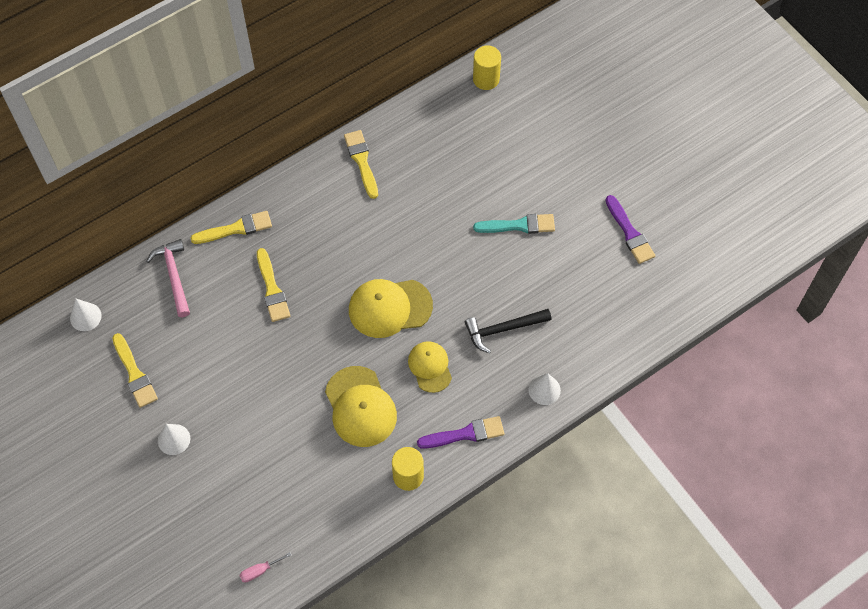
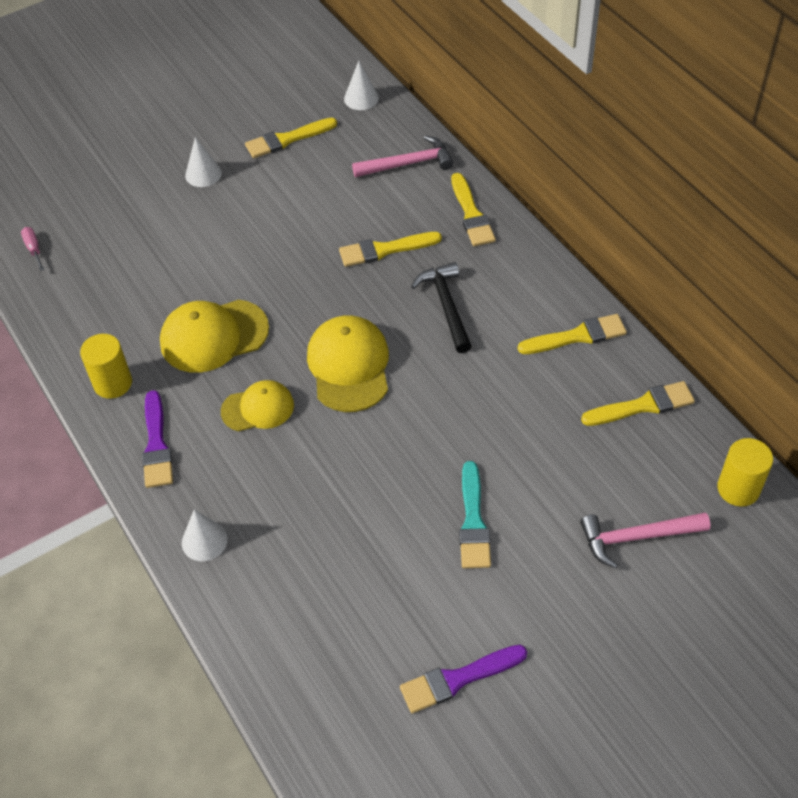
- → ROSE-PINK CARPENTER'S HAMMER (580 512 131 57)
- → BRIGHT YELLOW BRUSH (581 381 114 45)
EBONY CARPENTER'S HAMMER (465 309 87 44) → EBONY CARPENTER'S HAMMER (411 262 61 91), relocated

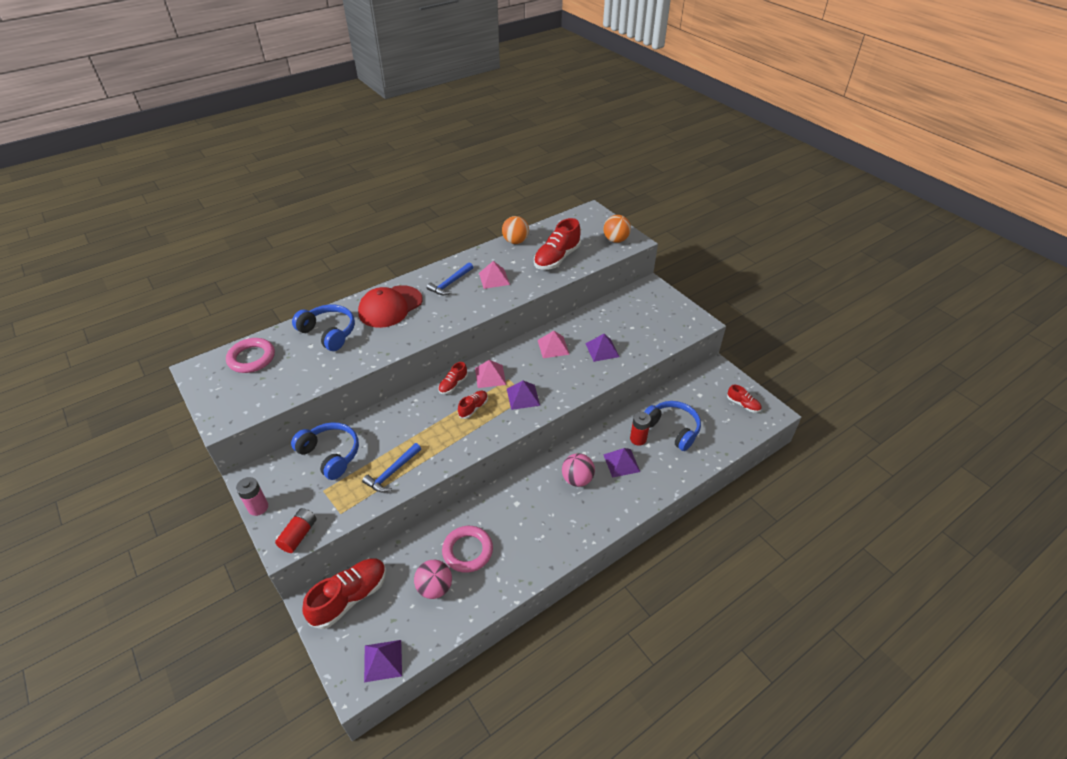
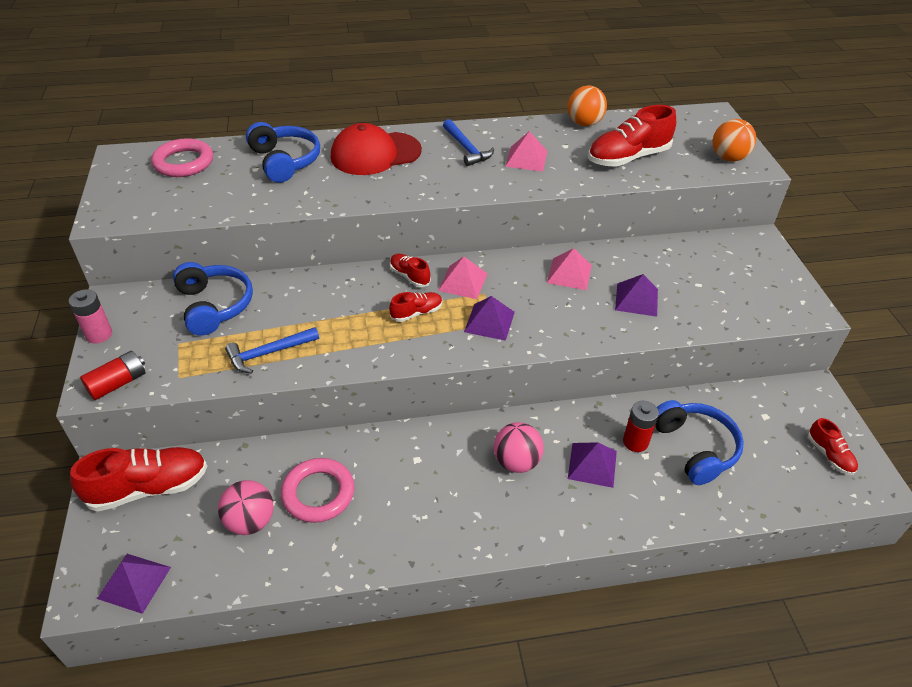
COBALT CARPENTER'S HAMMER (427 262 46 33) → COBALT CARPENTER'S HAMMER (443 119 51 47), 90 degrees counterclockwise
RED SHOE (438 362 30 32) → RED SHOE (390 254 41 33), 75 degrees clockwise

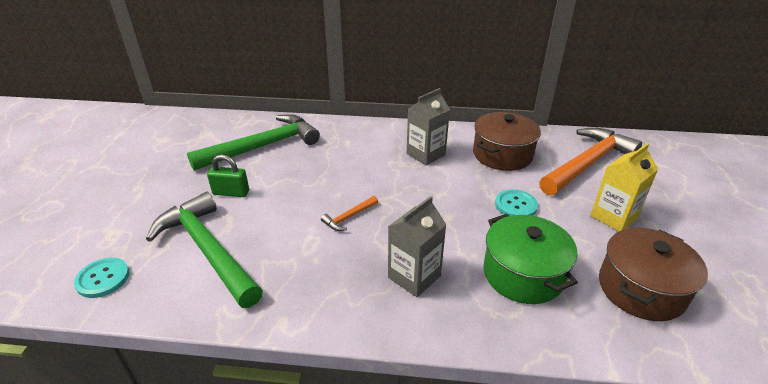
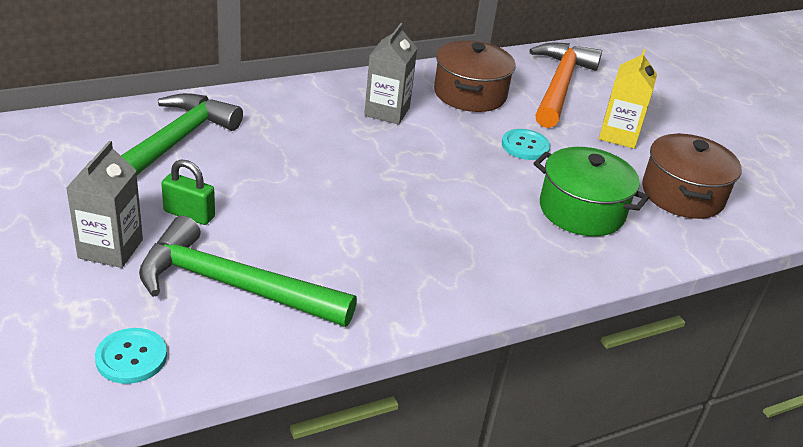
ORANGE CARPENTER'S HAMMER (321 196 57 35) → -
GREY MILK CARTON (388 196 59 101) → GREY MILK CARTON (66 141 77 127), relocated
GREEN PADLOCK (207 154 42 43) → GREEN PADLOCK (161 159 54 66), 45 degrees clockwise

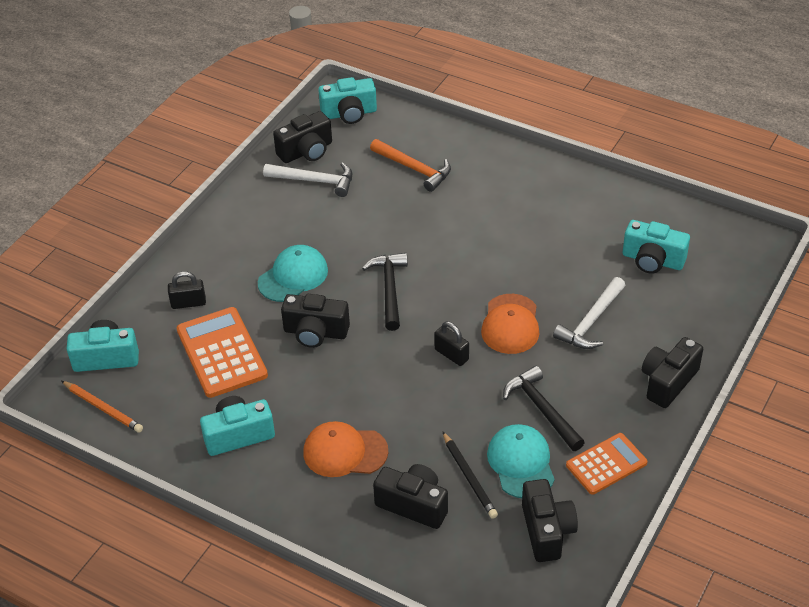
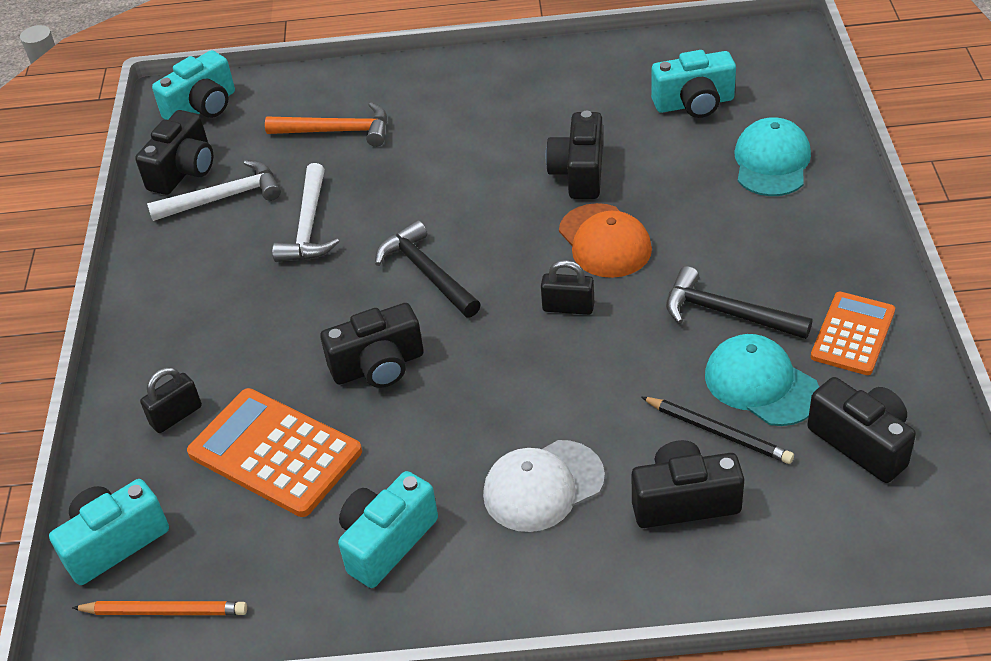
TURQUOISE BASEBALL CAP (258 245 70 57) → TURQUOISE BASEBALL CAP (734 117 77 79), relocated
WHITE CARPENTER'S HAMMER (553 277 72 72) → WHITE CARPENTER'S HAMMER (272 163 67 99), relocated
EBONY CAMERA (642 337 61 71) → EBONY CAMERA (546 111 57 88), relocated
ORANGE BASEBALL CAP (303 421 85 56) → WHITE BASEBALL CAP (483 440 122 92)

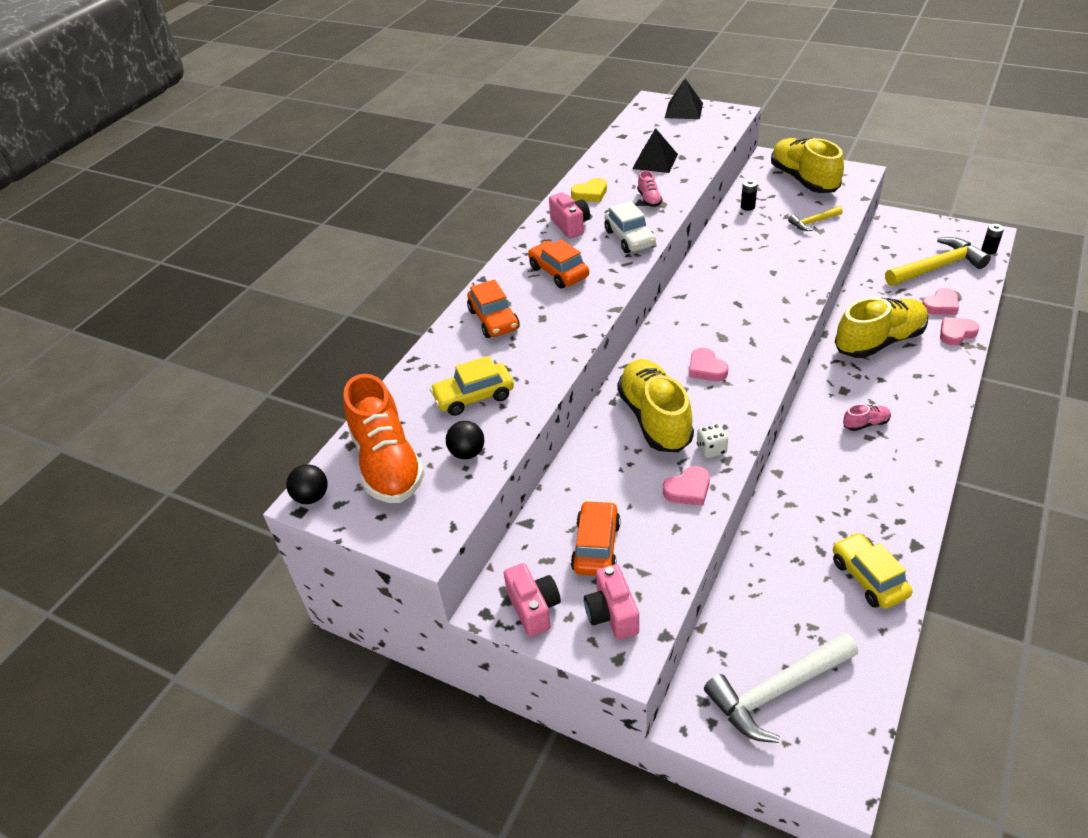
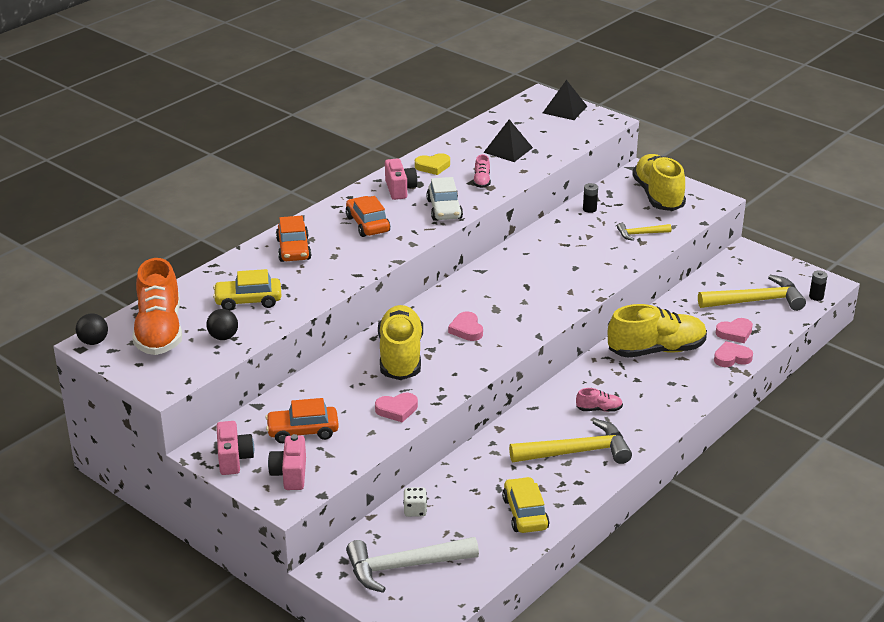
- → BRIGHT YELLOW CARPENTER'S HAMMER (509 419 123 45)
WHITE DICE (697 423 31 35) → WHITE DICE (403 487 24 30), relocated
ORANGE TOY CAR (571 500 50 76) → ORANGE TOY CAR (265 398 74 45), 120 degrees counterclockwise

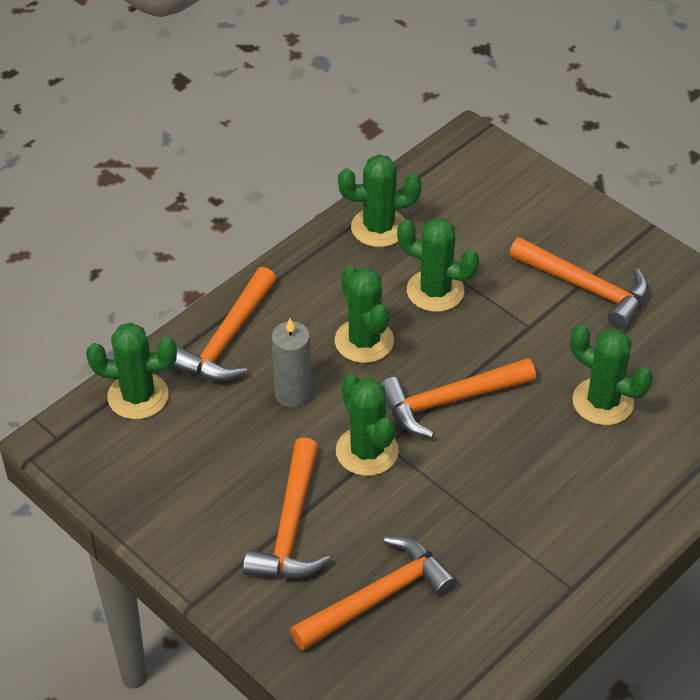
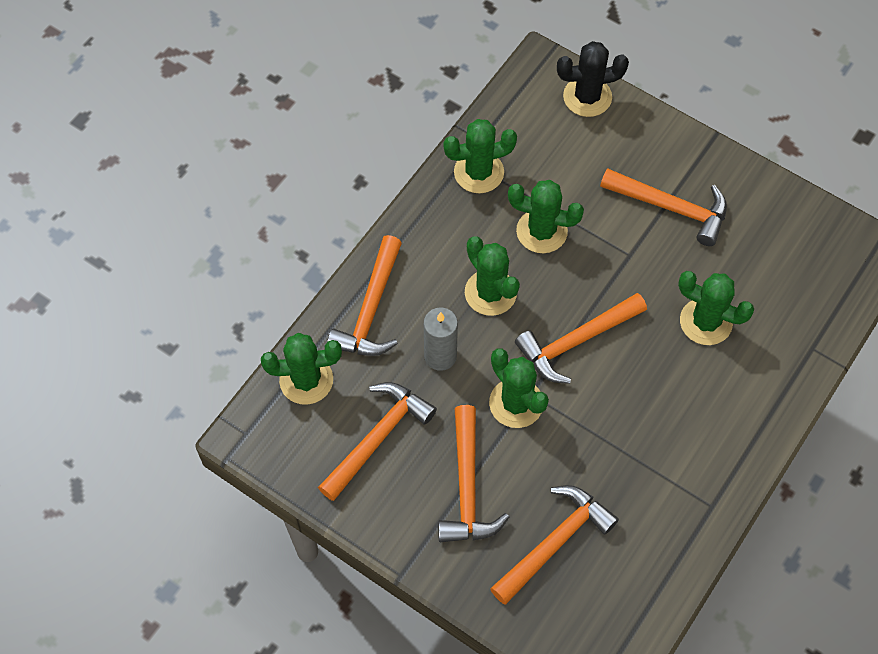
- → ORANGE CARPENTER'S HAMMER (318 382 119 119)
- → EBONY SAGUARO CACTUS (557 41 72 76)

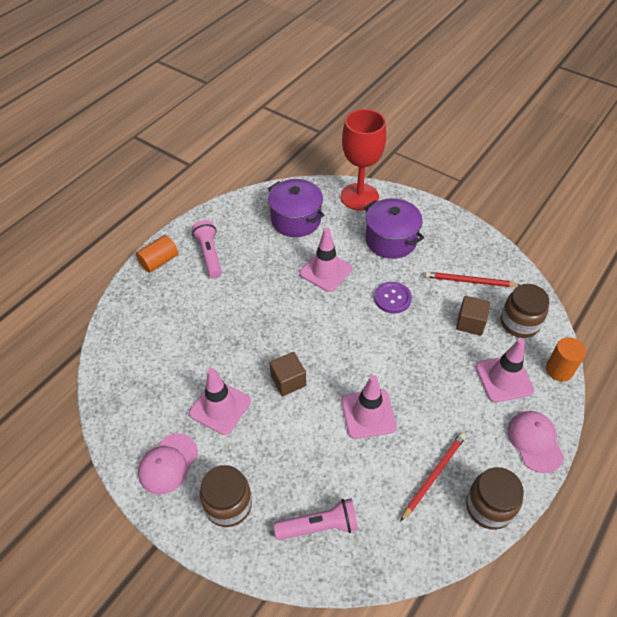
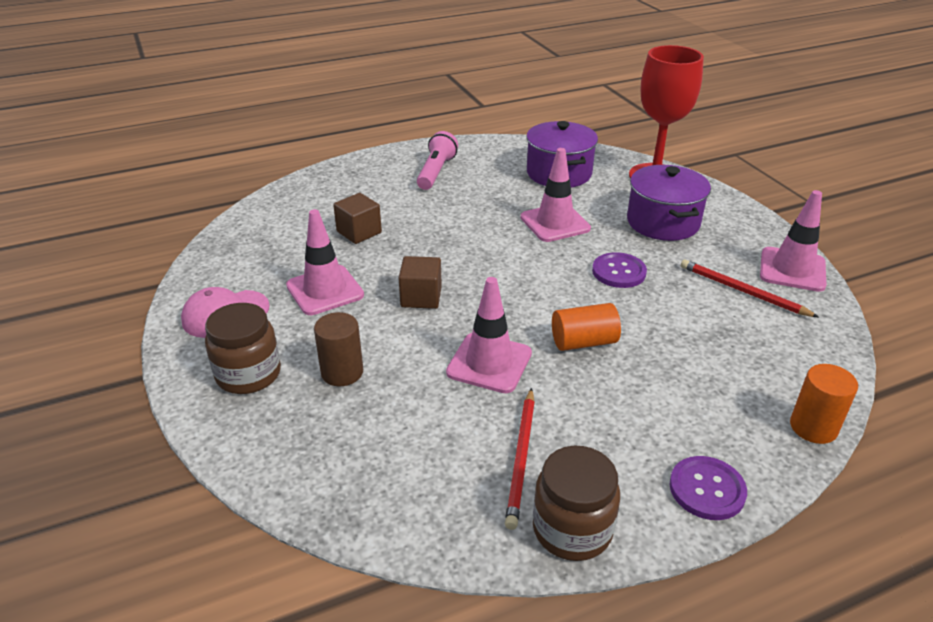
ROSE-PINK TORCH (274 498 84 42) → -
RUSSET JAR (501 284 48 54) → -
- → RUSSET CYLINDER (314 312 49 74)
ORANGE CYLINDER (136 235 42 38) → ORANGE CYLINDER (552 303 69 48), relocated
RUSSET BLOCK (456 296 34 39) → RUSSET BLOCK (333 193 49 51), relocated
ROSE-PINK SAFETY CONE (476 338 58 64) → ROSE-PINK SAFETY CONE (760 190 66 102), relocated
ROSE-PINK BASEBALL CAP (507 411 57 62) → PURPLE SEWING BUTTON (670 456 77 64)
RED WOODEN PENCIL (400 432 66 90) → RED WOODEN PENCIL (505 388 30 142), 120 degrees clockwise

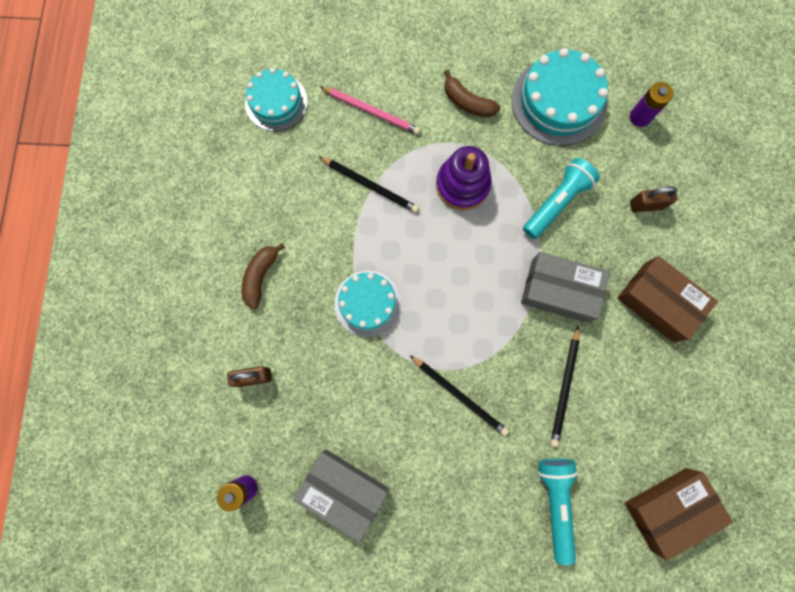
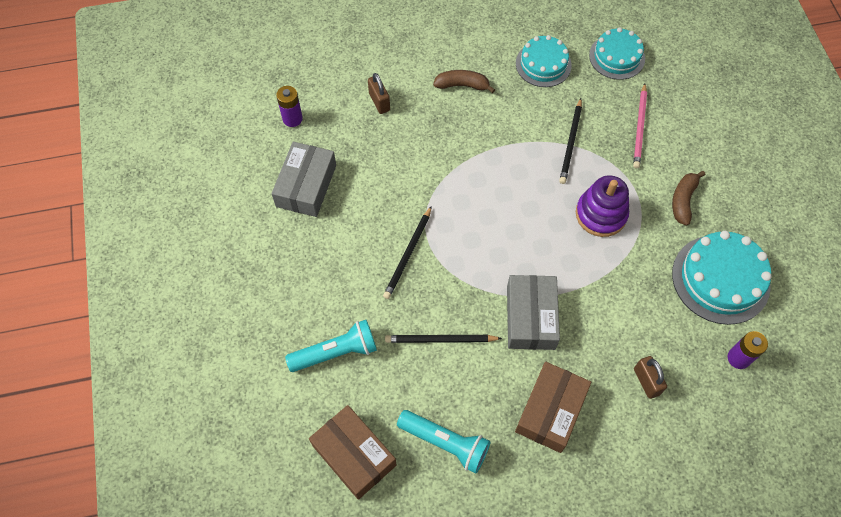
TURQUOISE GATEAU (334 271 67 66) → TURQUOISE GATEAU (516 35 56 52), relocated
TURQUOISE TORCH (523 158 77 81) → TURQUOISE TORCH (397 410 93 64), relocated

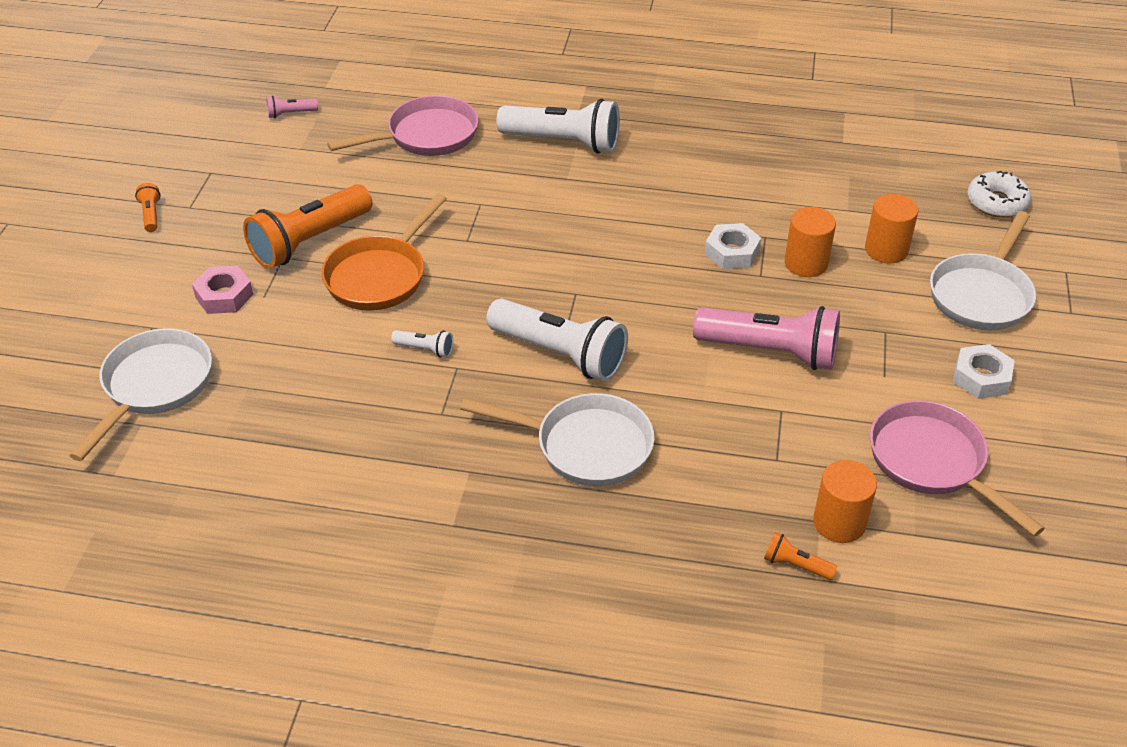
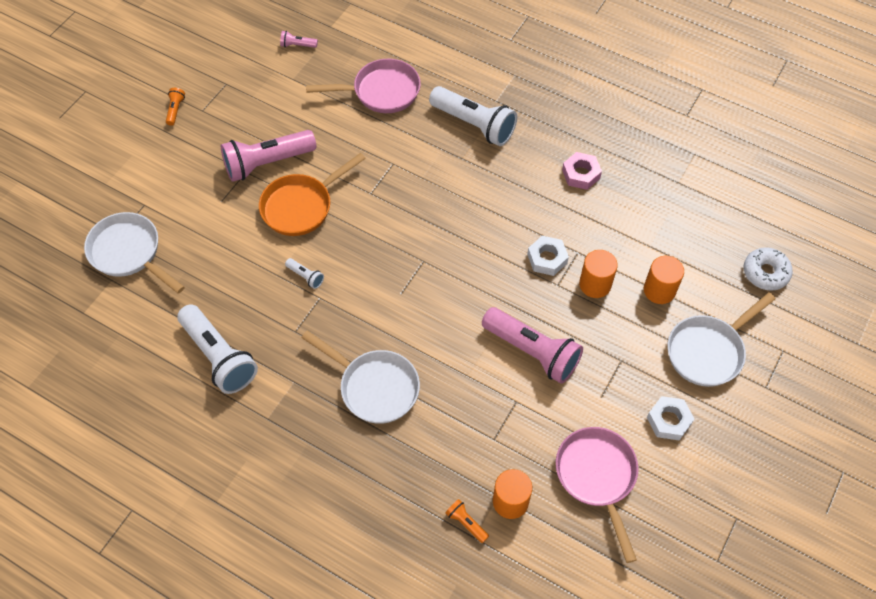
ROSE-PINK HEXAGON NUT (192 266 61 48) → ROSE-PINK HEXAGON NUT (562 152 40 38), relocated
WHITE TORCH (486 299 142 82) → WHITE TORCH (177 304 81 90), relocated
ORANGE TORCH (243 184 130 85) → ROSE-PINK TORCH (221 130 96 52)
WHITE PAN (69 328 143 133) → WHITE PAN (84 212 101 82), 90 degrees counterclockwise

